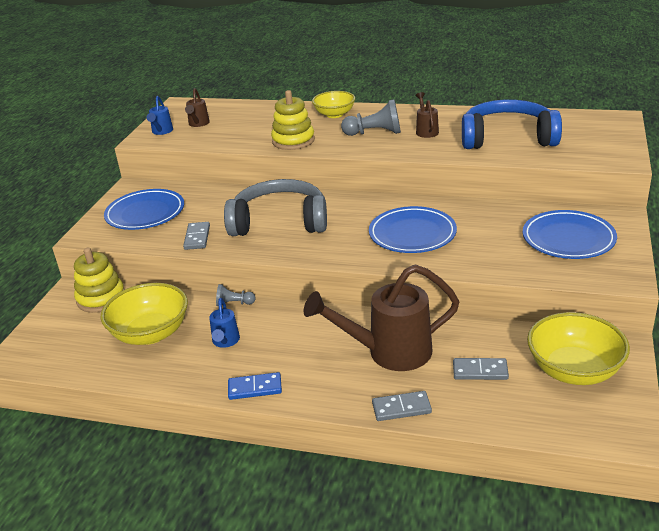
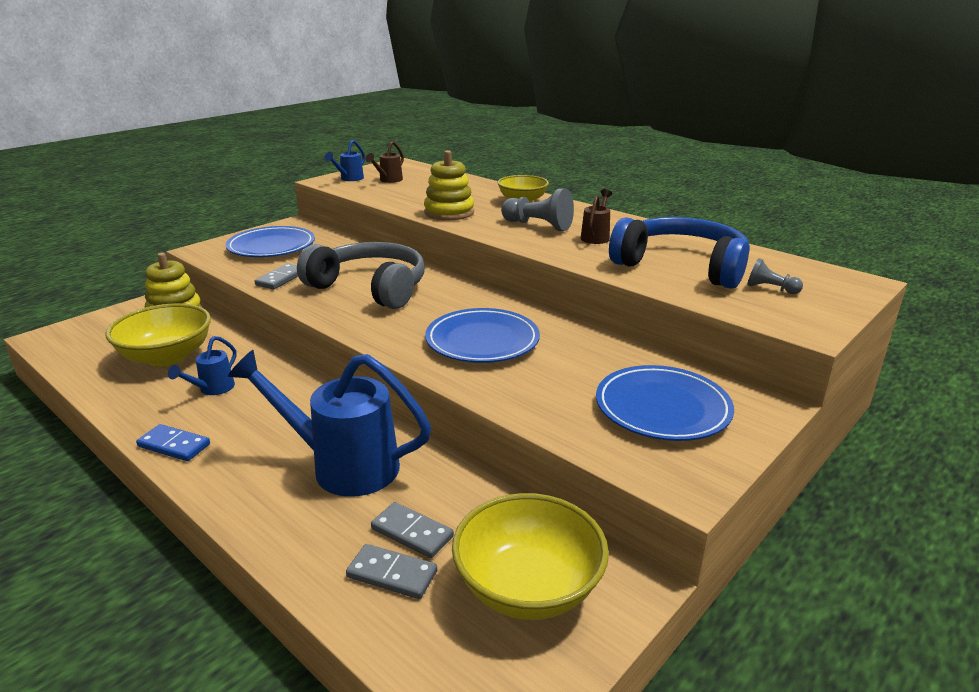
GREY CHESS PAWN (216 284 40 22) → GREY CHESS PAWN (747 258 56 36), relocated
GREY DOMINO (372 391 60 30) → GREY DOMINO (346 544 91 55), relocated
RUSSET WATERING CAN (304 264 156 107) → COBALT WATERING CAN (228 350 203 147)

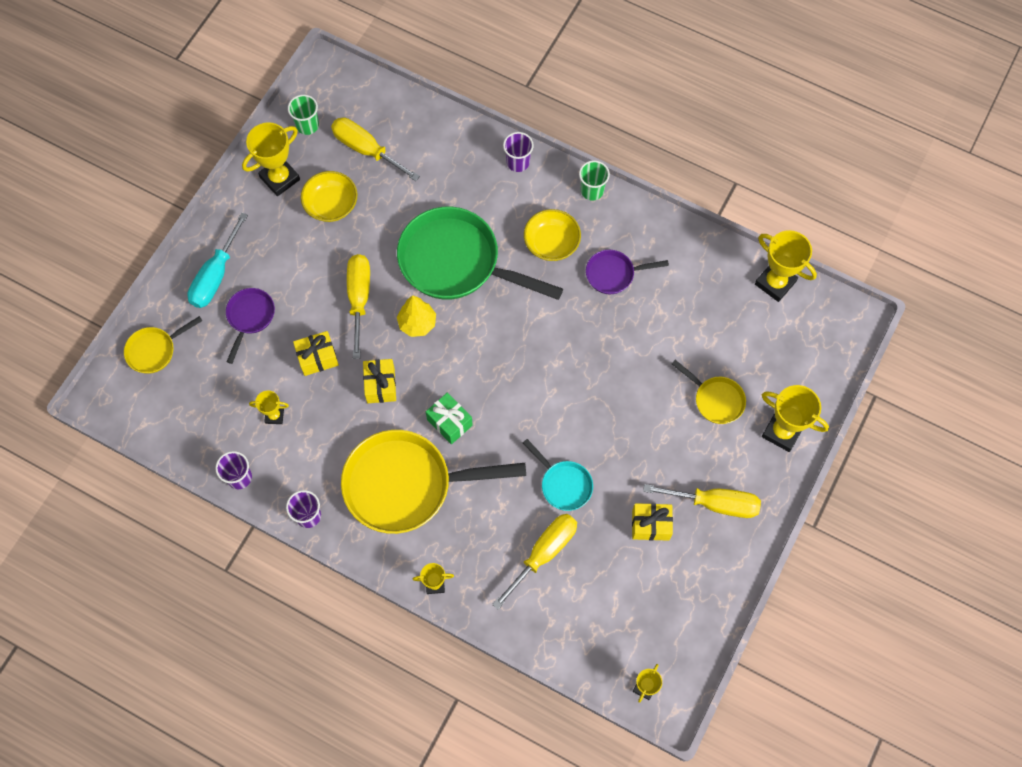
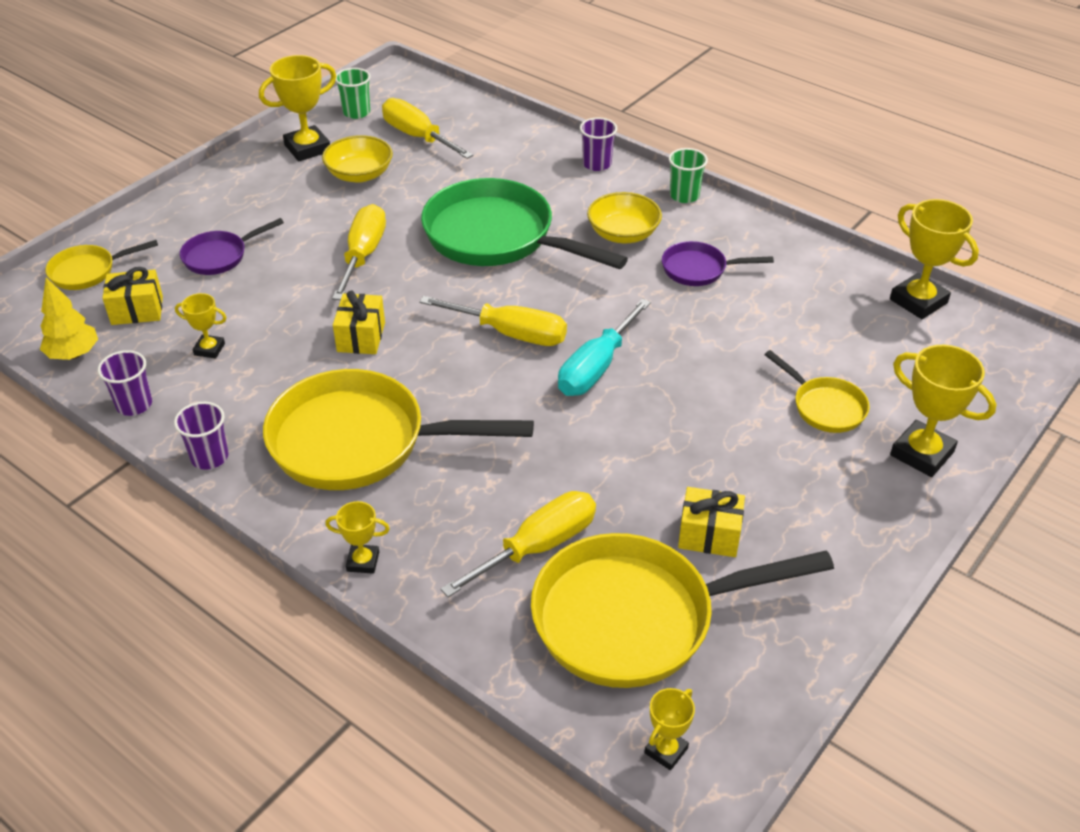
GREEN GIFT (426 393 47 51) → -
TURQUOISE PAN (523 439 70 72) → -
- → BRIGHT YELLOW PAN (531 533 303 155)
TURQUOISE FLAT SCREWDRIVER (187 212 61 96) → TURQUOISE FLAT SCREWDRIVER (558 298 93 98), relocated
BRIGHT YELLOW GIFT (293 331 46 45) → BRIGHT YELLOW GIFT (102 267 61 58), relocated
BRIGHT YELLOW TREE (397 295 39 42) → BRIGHT YELLOW TREE (40 277 58 83), relocated
BRIGHT YELLOW FLAT SCREWDRIVER (643 484 118 34) → BRIGHT YELLOW FLAT SCREWDRIVER (419 296 148 50), relocated
PURPLE PAN (226 288 49 76) → PURPLE PAN (180 218 104 57), 150 degrees counterclockwise

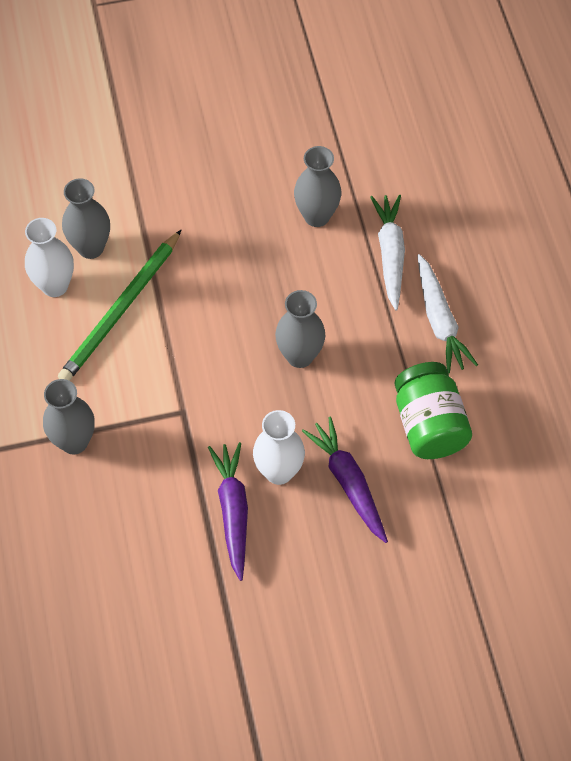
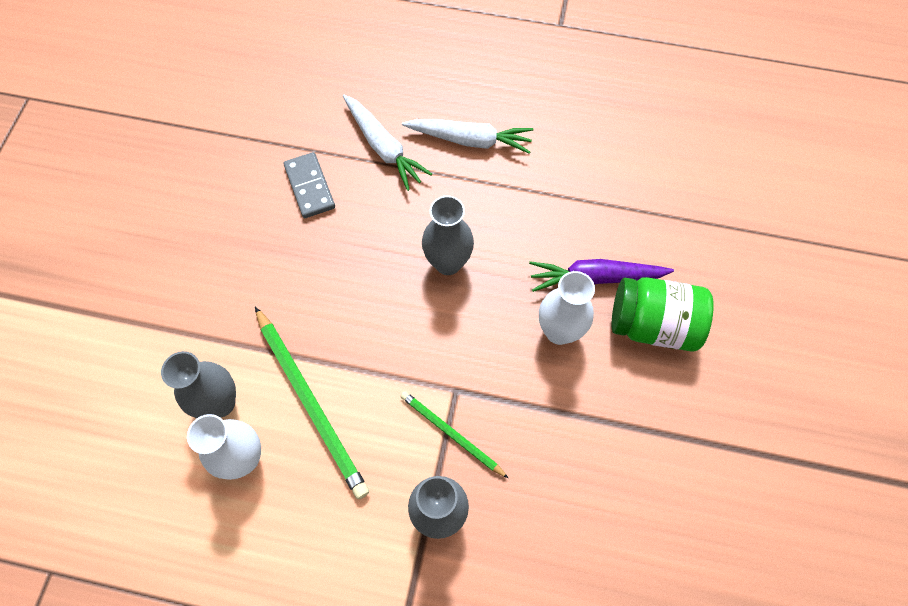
PURPLE ROOT VEGETABLE (208 442 40 139) → -
- → GREEN WOODEN PENCIL (400 391 108 87)
GREEN JAR (395 362 77 97) → GREEN JAR (611 277 103 75), relocated
GREY VASE (294 146 47 81) → GREY DOMINO (284 152 51 66)
WHITE ROOT VEGETABLE (370 195 35 116) → WHITE ROOT VEGETABLE (343 95 89 96), 150 degrees counterclockwise

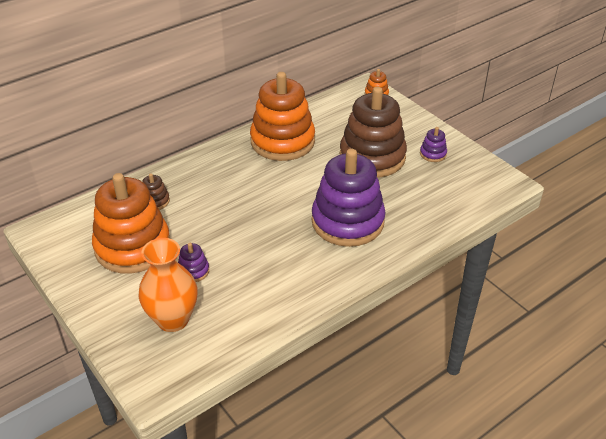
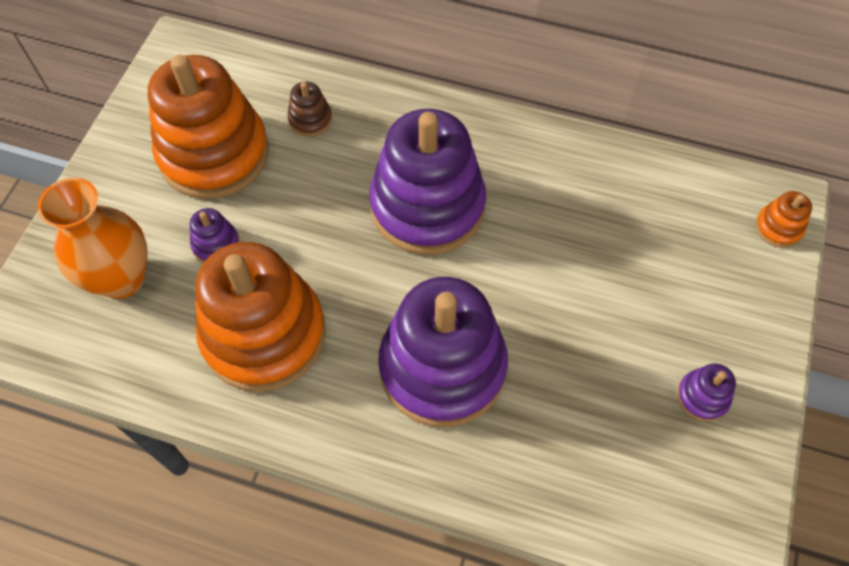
RUSSET RING STACKER (340 87 67 91) → -
- → PURPLE RING STACKER (369 109 117 146)
ORANGE RING STACKER (250 72 65 89) → ORANGE RING STACKER (195 242 131 150), relocated

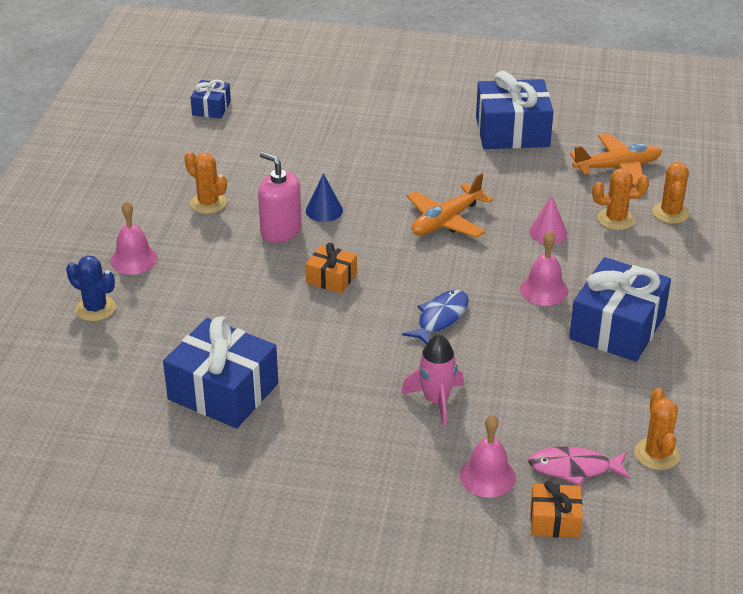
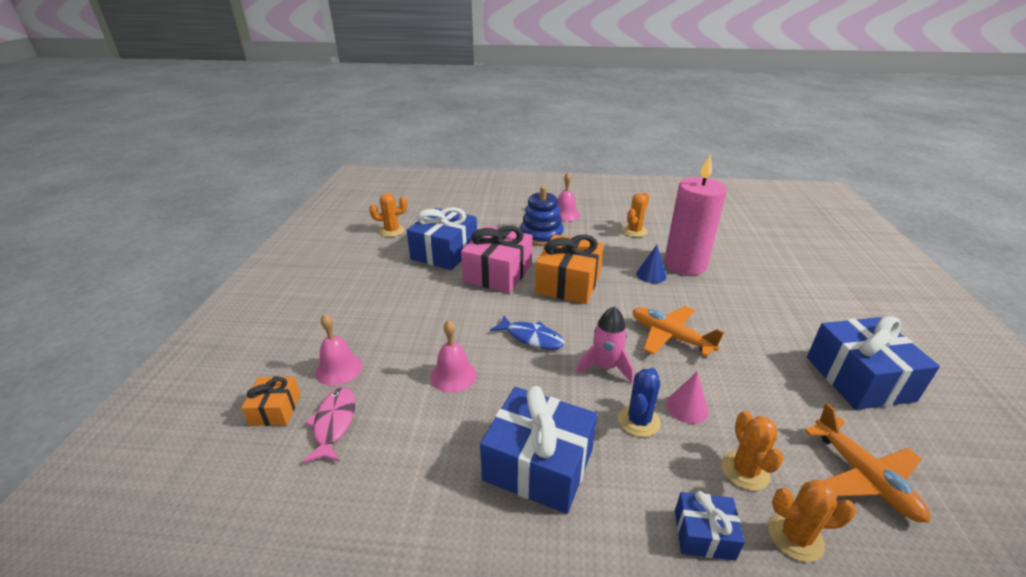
ROSE-PINK SOAP PUMP (258 152 44 91) → -
- → ROSE-PINK GIFT (461 226 72 67)
- → COBALT RING STACKER (521 186 43 60)
- → ROSE-PINK WAX CANDLE (664 155 63 120)
COBALT SAGUARO CACTUS (66 255 50 66) → COBALT SAGUARO CACTUS (618 368 43 69), relocated
COBALT GIFT (190 80 41 39) → COBALT GIFT (675 491 70 70), relocated
ROSE-PINK SPACESHIP (401 334 63 93) → ROSE-PINK SPACESHIP (576 306 58 77), relocated
ROSE-PINK SCHOOL BELL (520 231 48 75) → ROSE-PINK SCHOOL BELL (431 320 46 73), relocated
ORANGE SAGUARO CACTUS (634 388 46 82) → ORANGE SAGUARO CACTUS (369 193 38 44), relocated
ORANGE GIFT (306 243 51 51) → ORANGE GIFT (535 234 69 70), x1.93

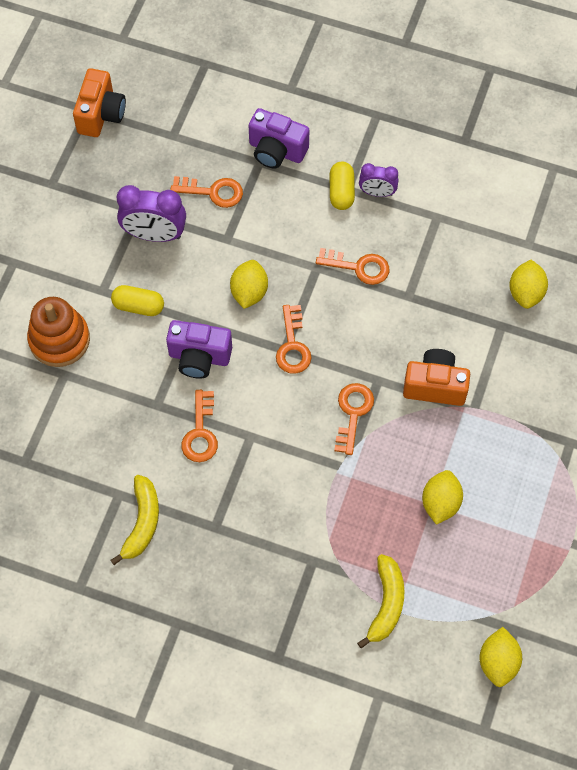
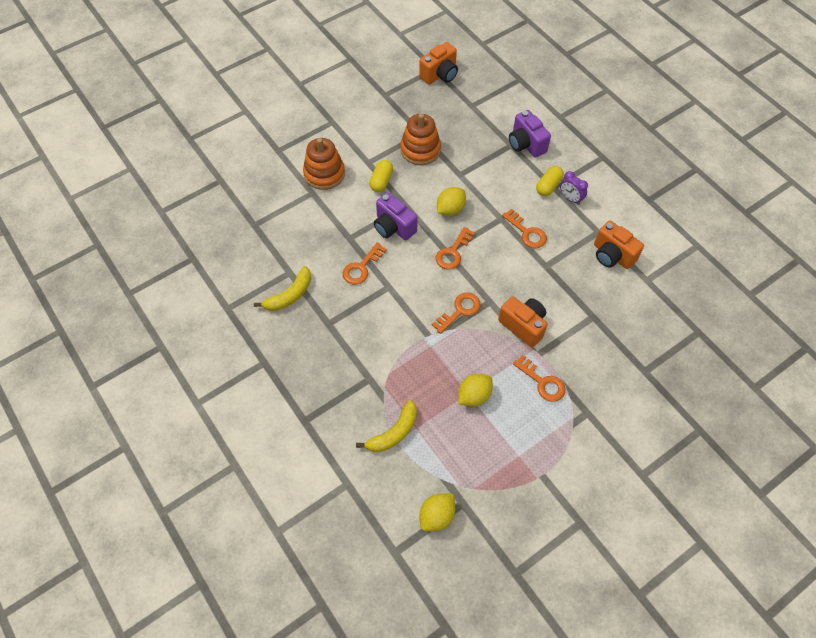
BRIGHT YELLOW TOY LEMON (510 260 38 49) → -
- → ORANGE CAMERA (594 221 50 48)
ORANGE DOOR KEY (170 176 73 32) → ORANGE DOOR KEY (513 355 53 46), relocated
PURPLE ALARM CLOCK (117 185 69 57) → ORANGE RING STACKER (400 113 41 52)
BRIGHT YELLOW PILL SHAPE (111 285 53 31) → BRIGHT YELLOW PILL SHAPE (369 160 24 32), 60 degrees clockwise

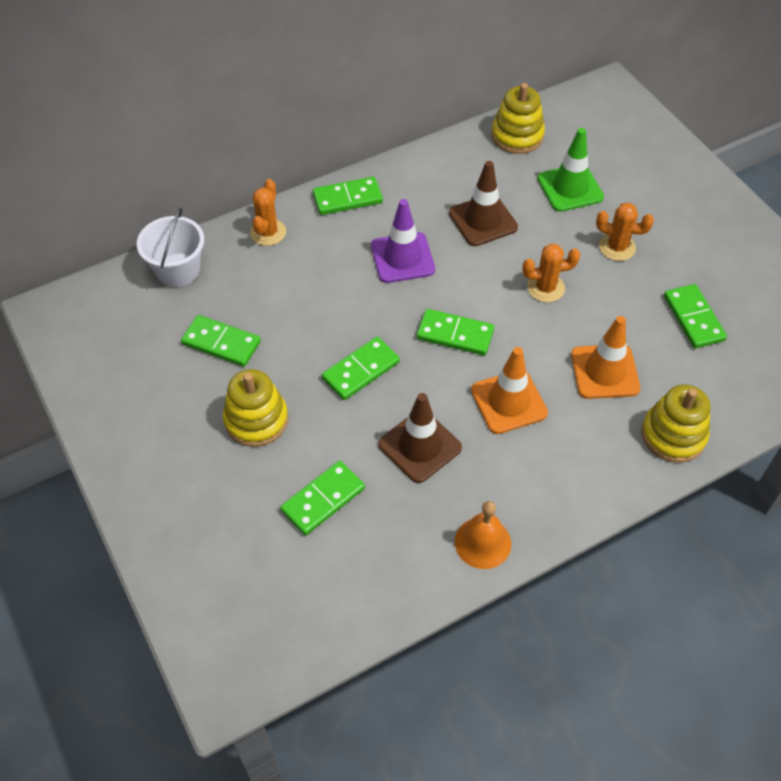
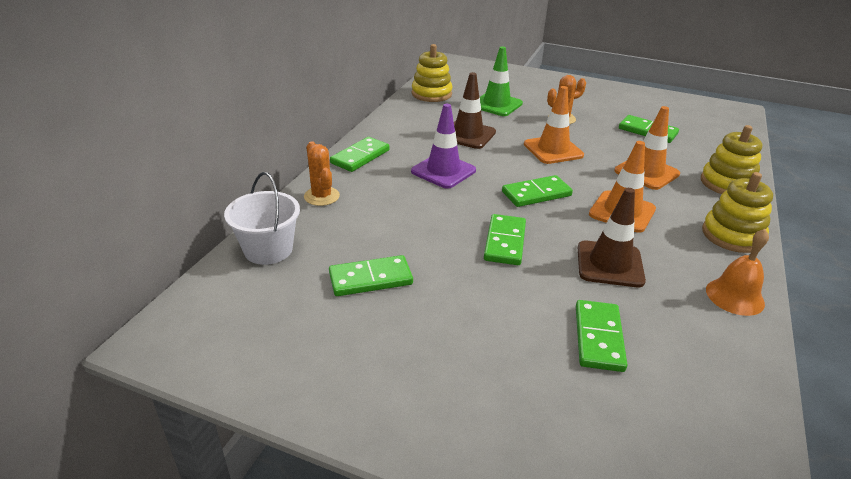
BRIGHT YELLOW RING STACKER (223 369 65 78) → BRIGHT YELLOW RING STACKER (702 172 71 81), relocated
ORANGE SAGUARO CACTUS (522 243 58 59) → ORANGE SAFETY CONE (524 86 60 78)

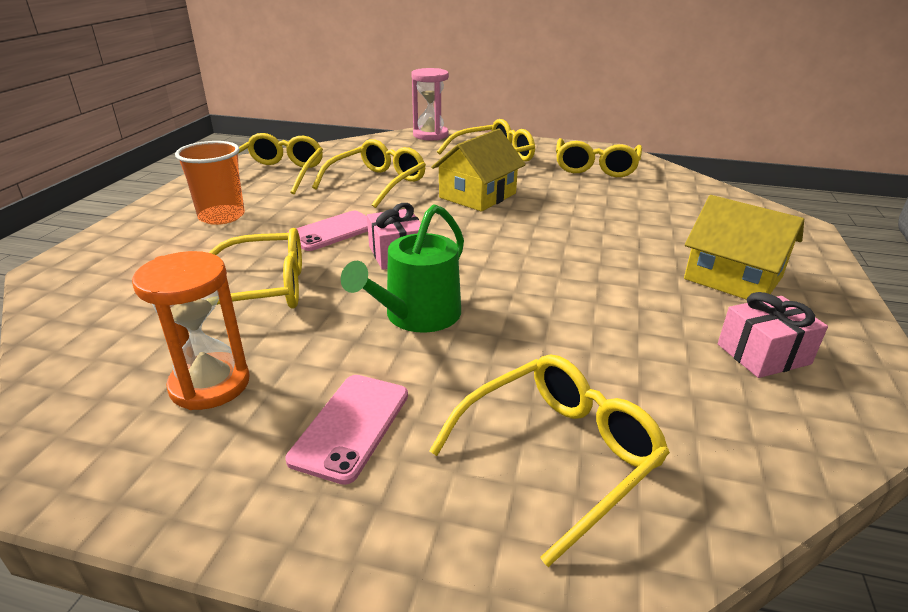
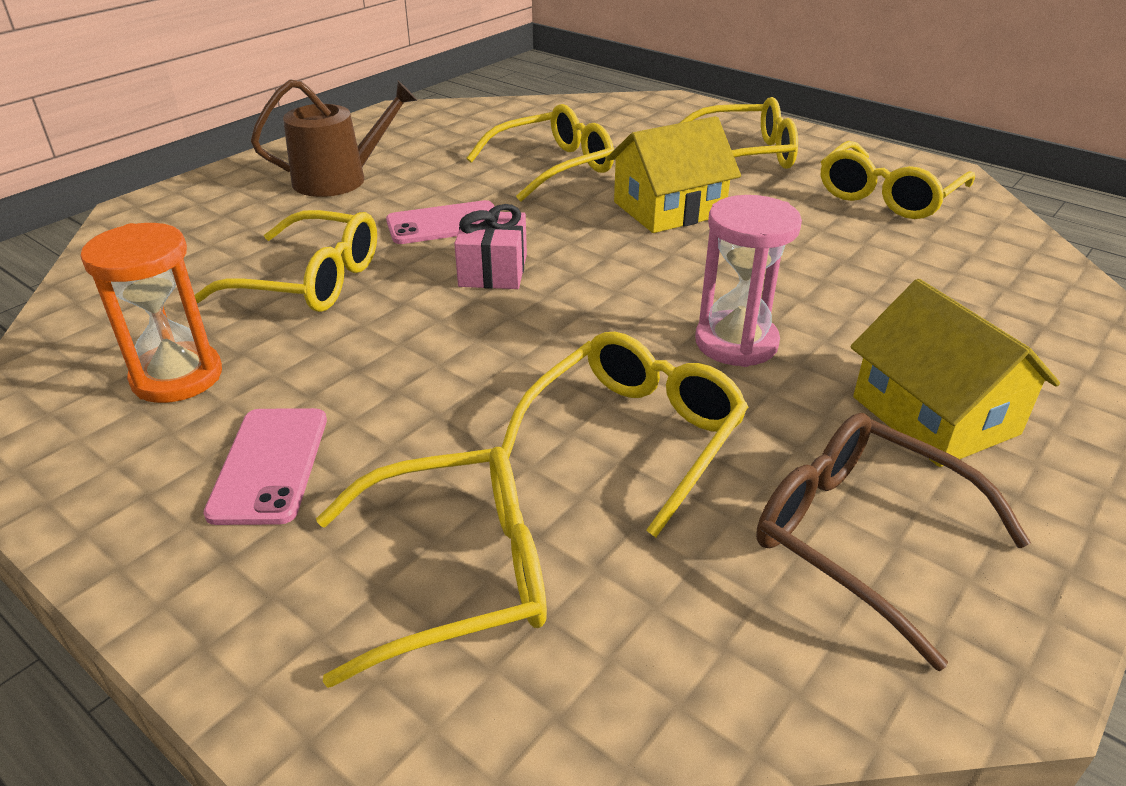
GREEN WATERING CAN (341 205 123 128) → -
BRIGHT YELLOW GLASSES (238 133 85 62) → BRIGHT YELLOW GLASSES (502 332 246 206), relocated
ROSE-PINK HOURGLASS (411 68 38 73) → ROSE-PINK HOURGLASS (695 195 107 172), relocated
ORANGE CUP (175 141 70 84) → RUSSET WATERING CAN (251 79 166 118)
ROSE-PINK GIFT (718 292 110 86) → RUSSET GLASSES (756 413 275 258)
ROSE-PINK SMARTPHONE (286 375 122 110) → ROSE-PINK SMARTPHONE (203 408 124 117), 45 degrees counterclockwise

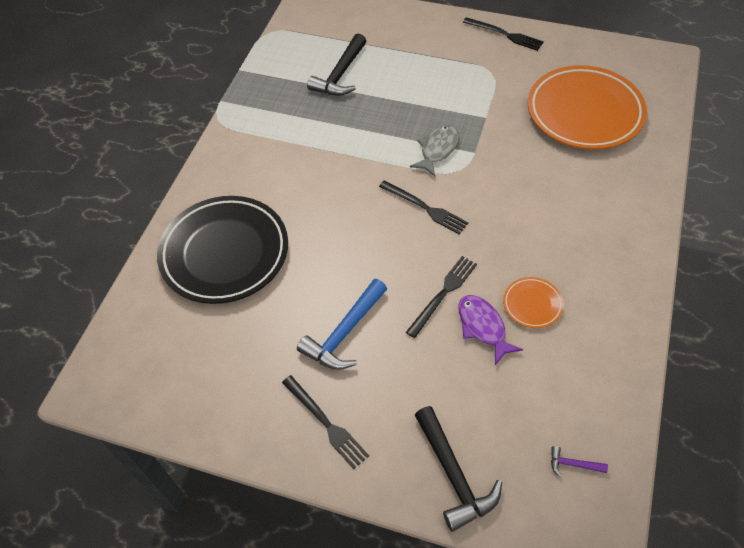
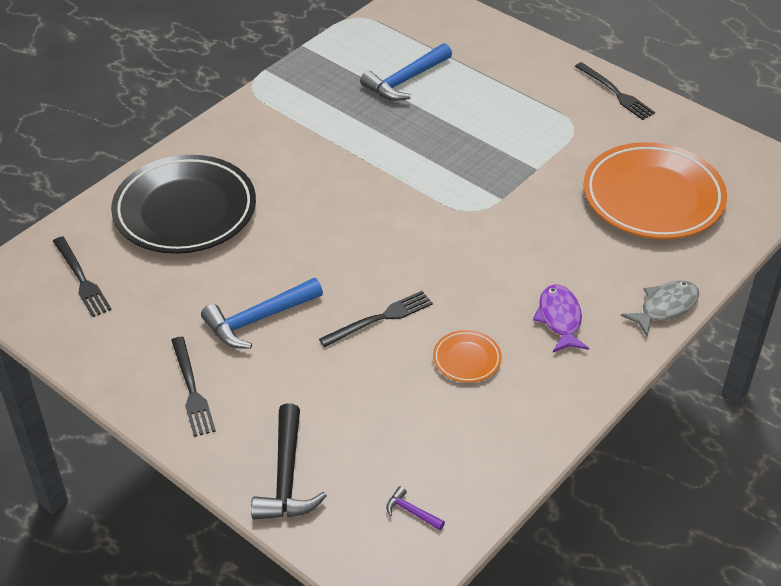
EBONY TABLE FORK (379 180 89 54) → EBONY TABLE FORK (53 236 59 81), relocated
GREY FISH (410 125 49 52) → GREY FISH (621 280 78 56), relocated
PURPLE FISH (458 295 65 70) → PURPLE FISH (533 284 56 68), relocated
EBONY CARPENTER'S HAMMER (307 34 59 62) → COBALT CARPENTER'S HAMMER (360 43 92 58)

